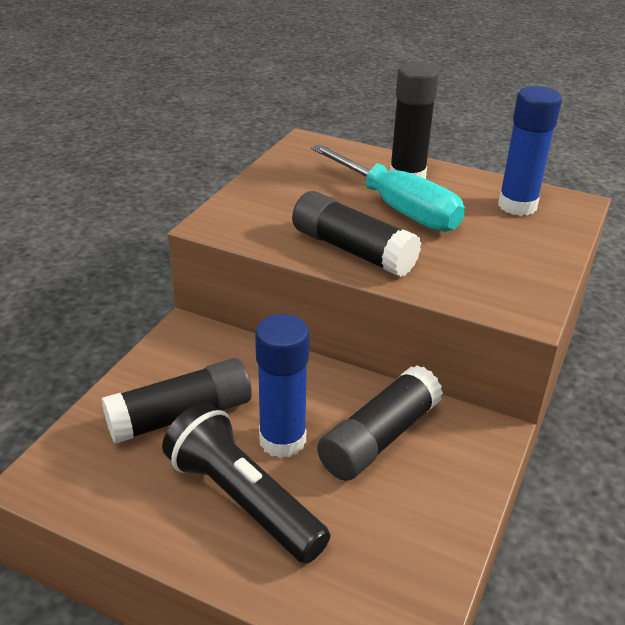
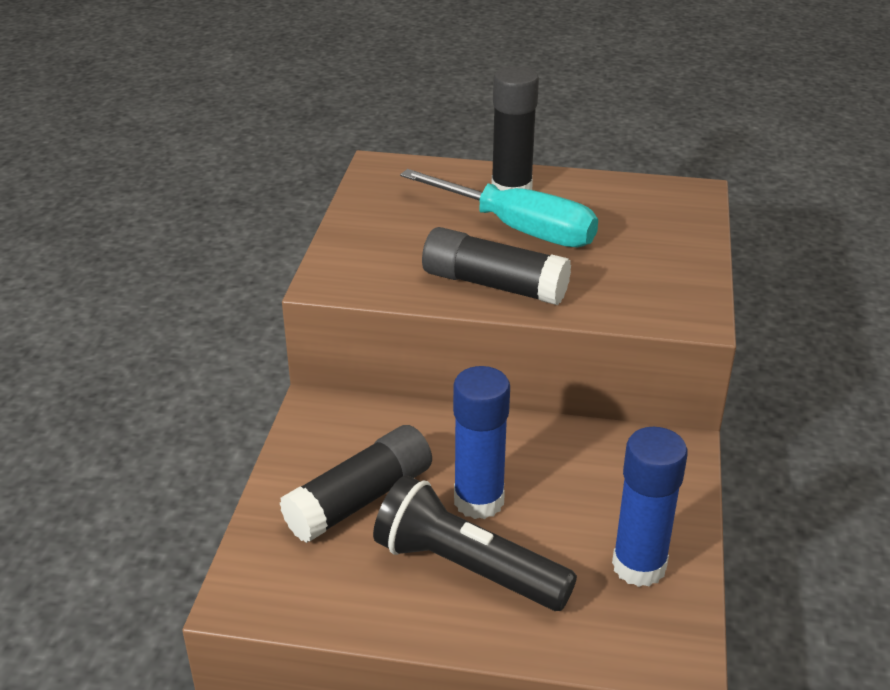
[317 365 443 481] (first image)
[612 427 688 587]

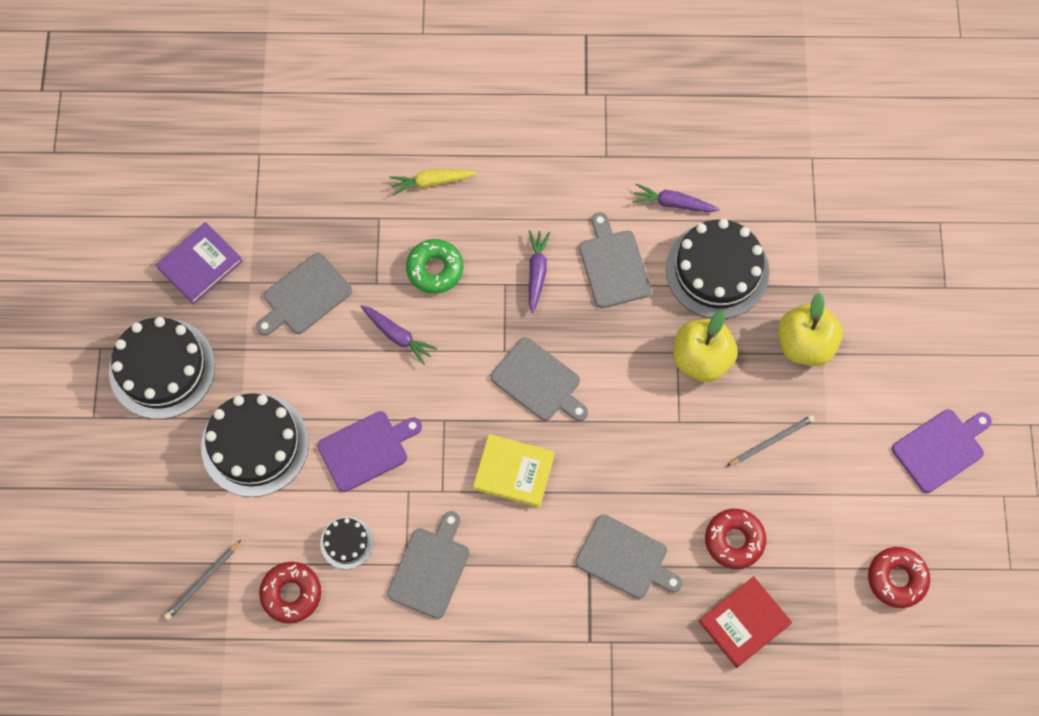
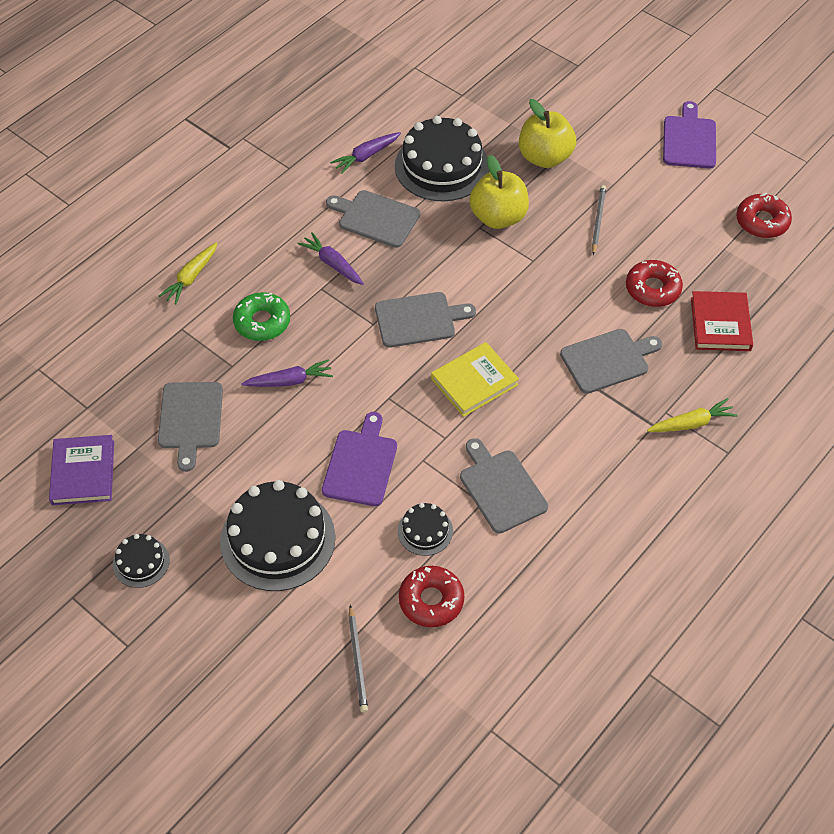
[113 534 169 588]
[647 398 738 432]

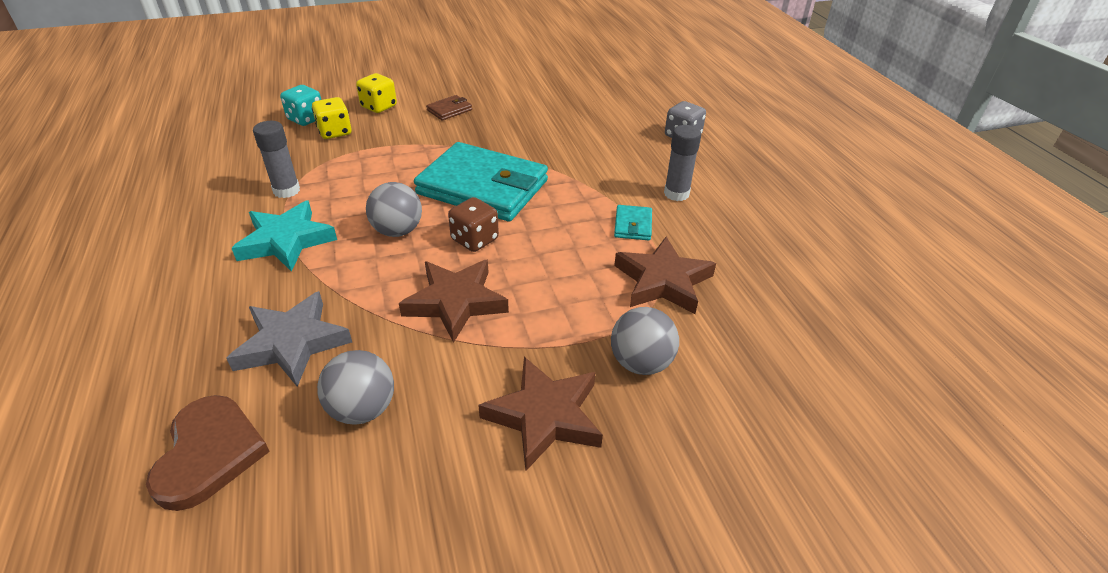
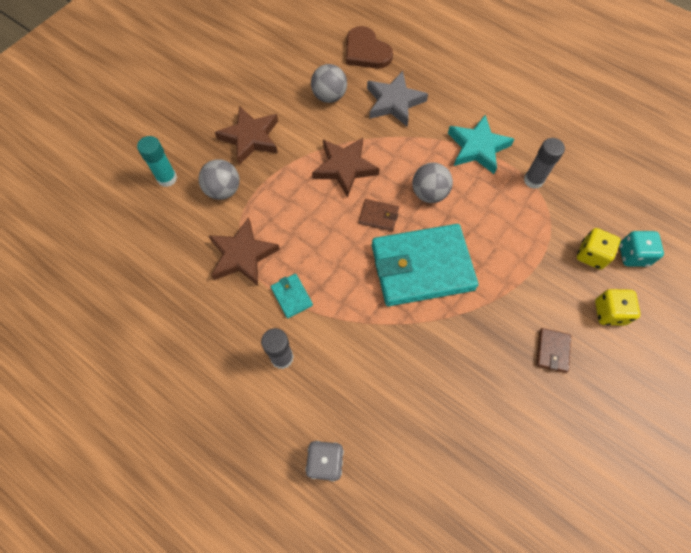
[359 199 399 231]
[137 136 177 187]

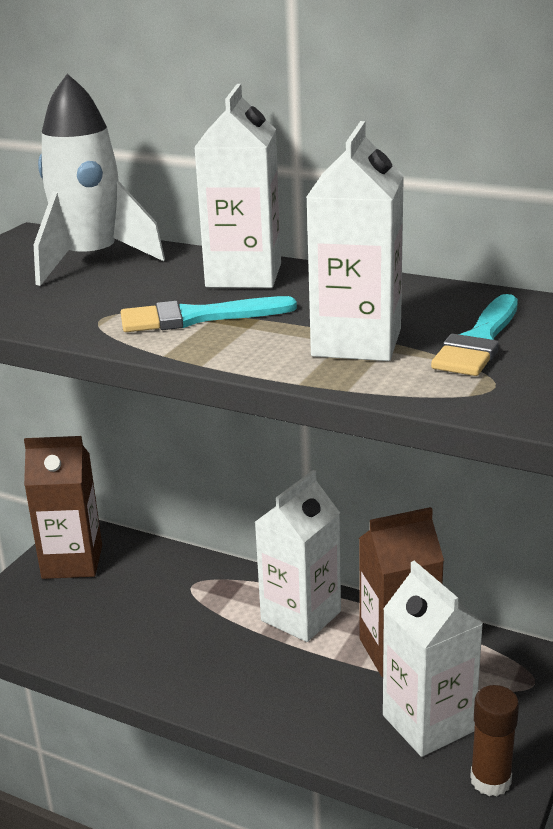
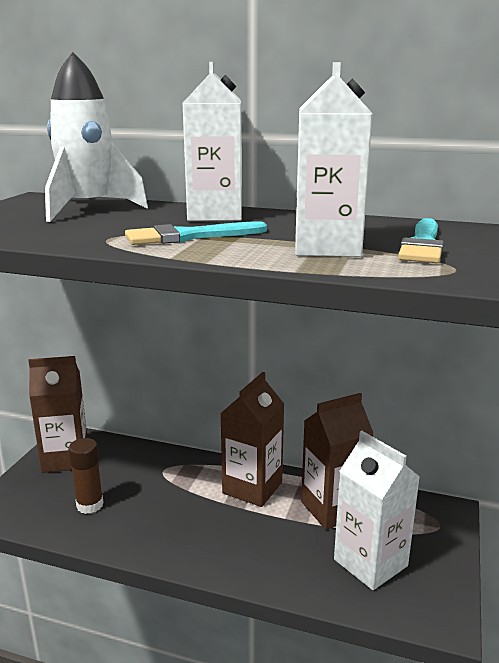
[220 372 284 507]
[68 438 104 514]

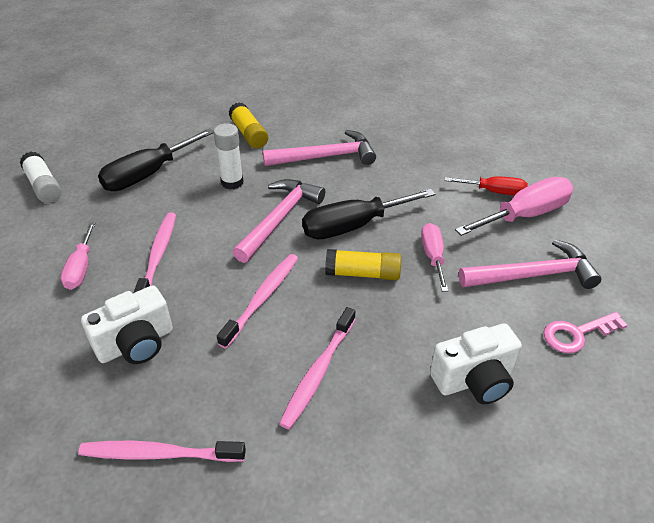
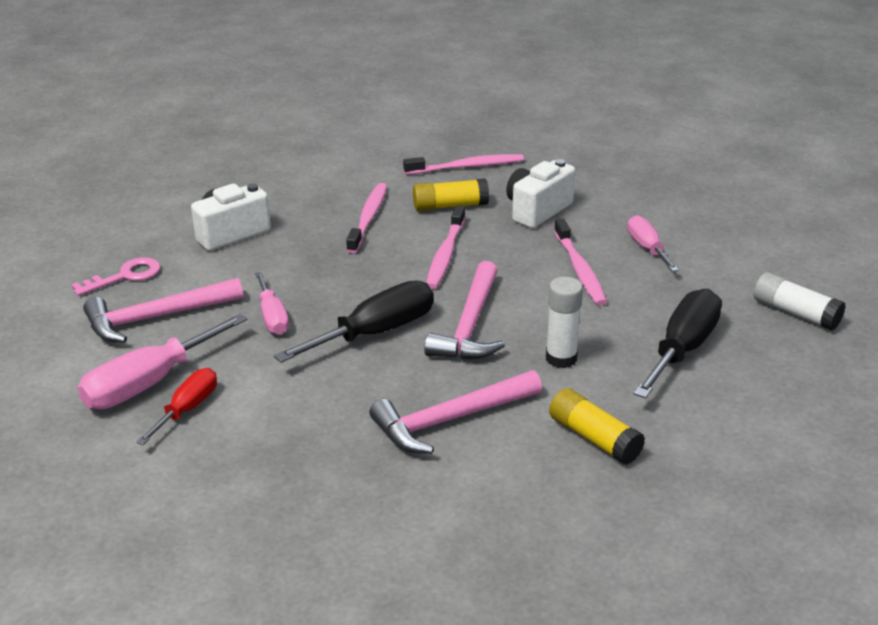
[413 178 489 211]
[136 368 217 445]

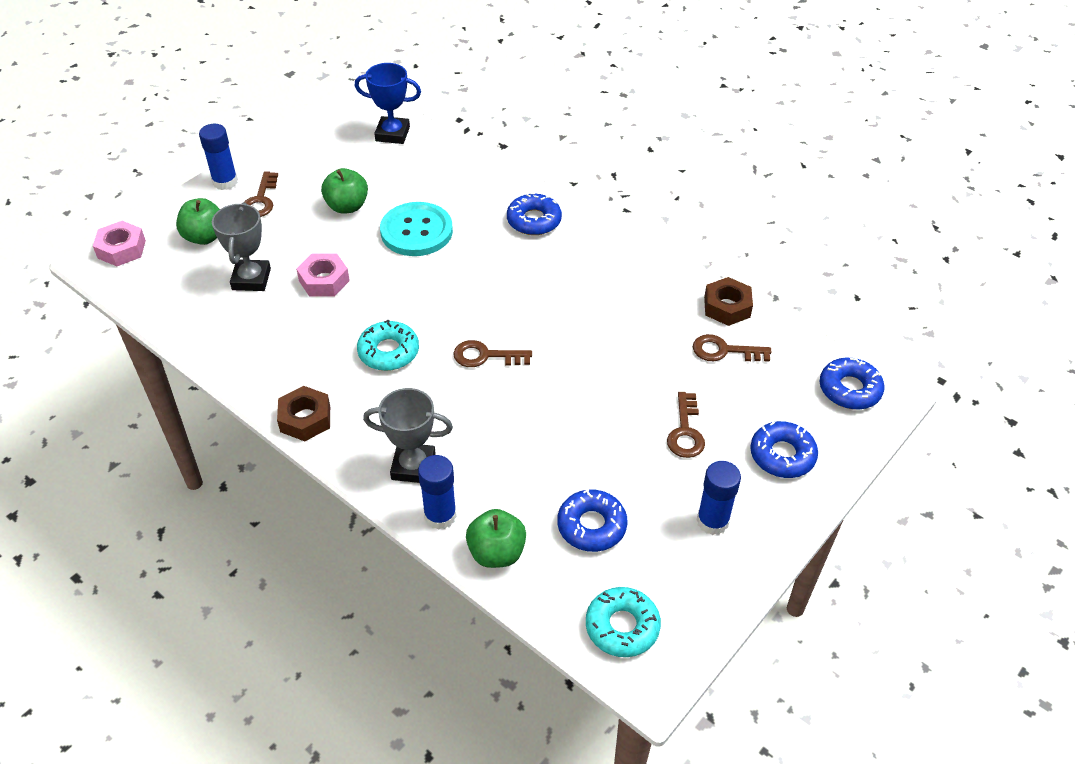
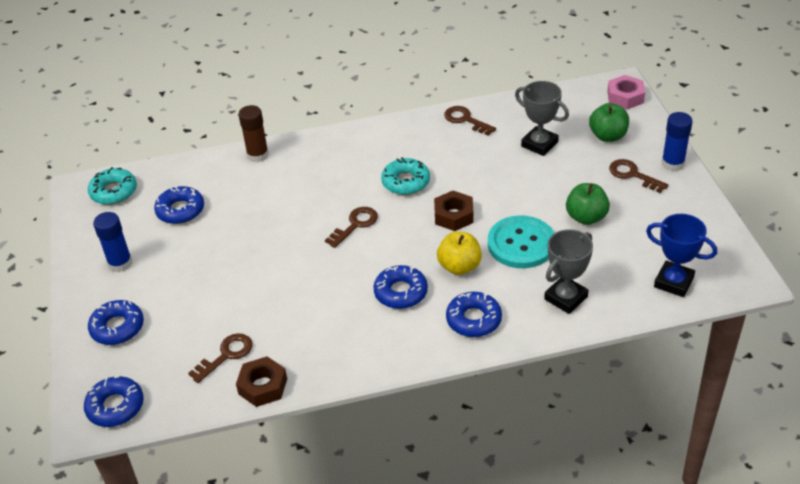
[434 191 474 231]
[296 253 350 297] (first image)
[646 214 717 297]
[544 229 593 314]
[238 105 269 162]
[466 509 526 568] (first image)
[444 106 496 136]
[373 265 428 309]
[437 232 482 275]

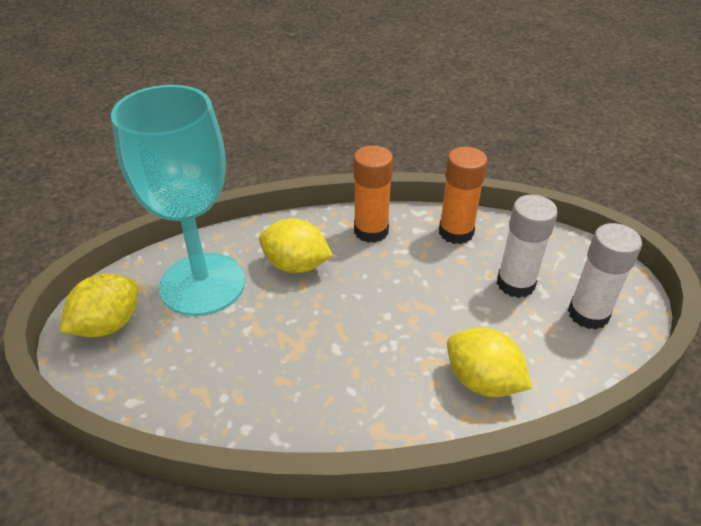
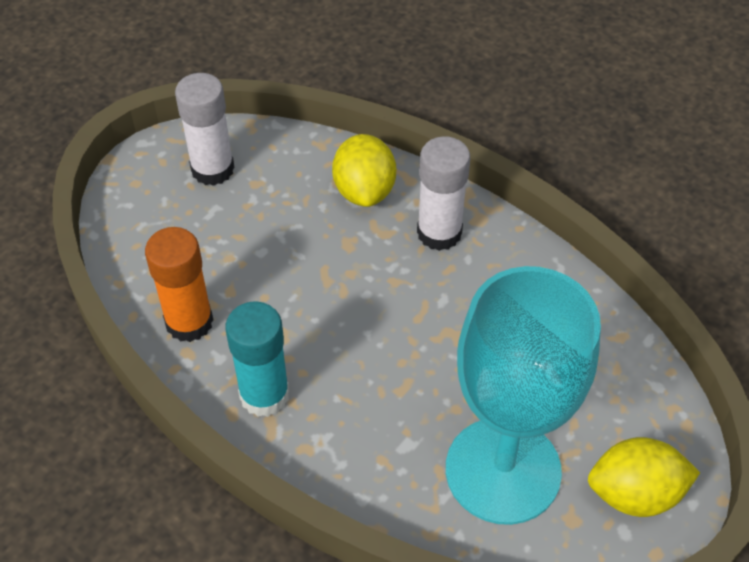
[259 218 333 273] (first image)
[225 301 289 417]
[417 136 470 251]

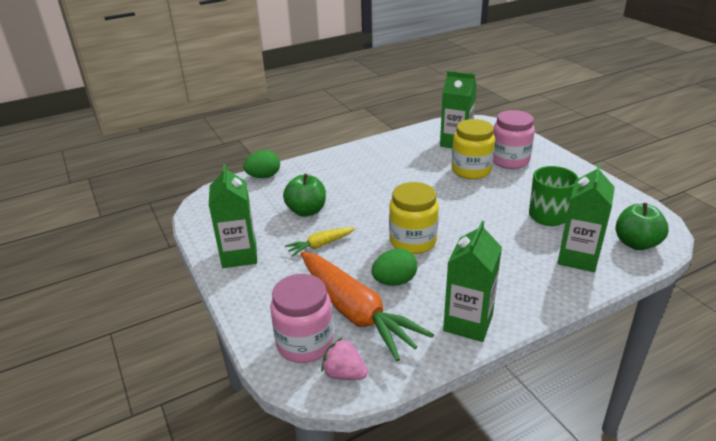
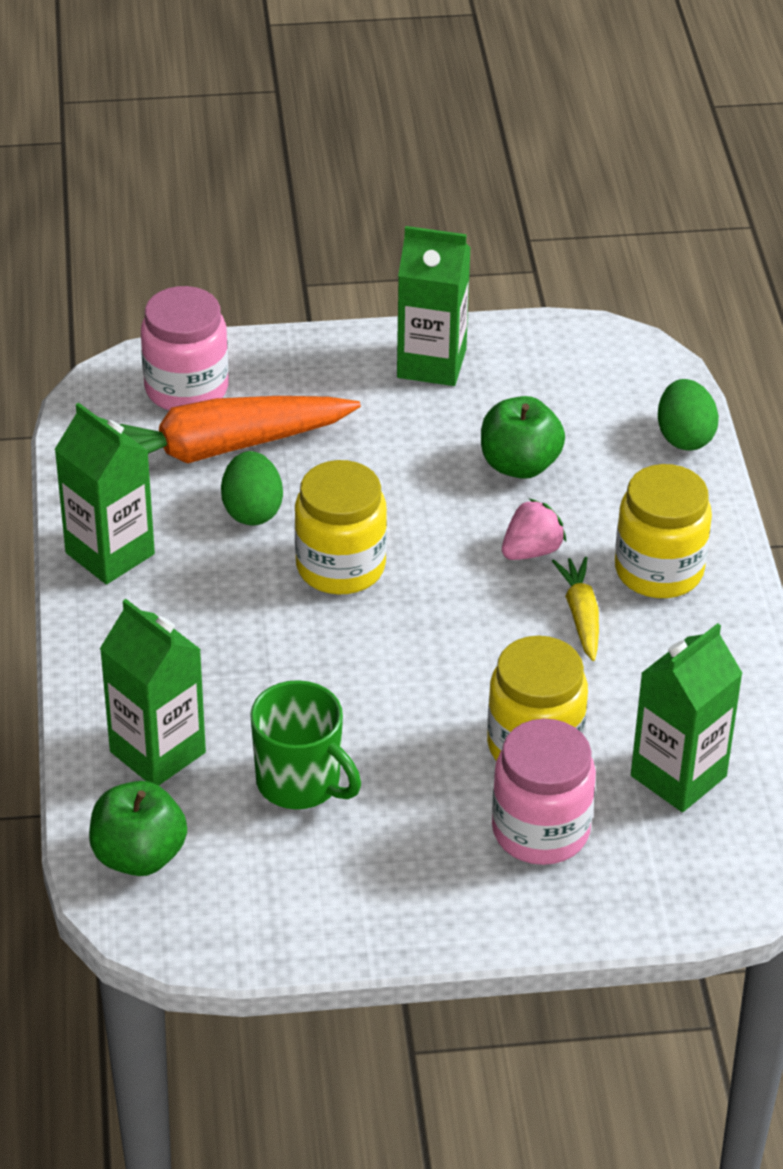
[552 557 599 661]
[502 498 566 560]
[615 464 712 598]

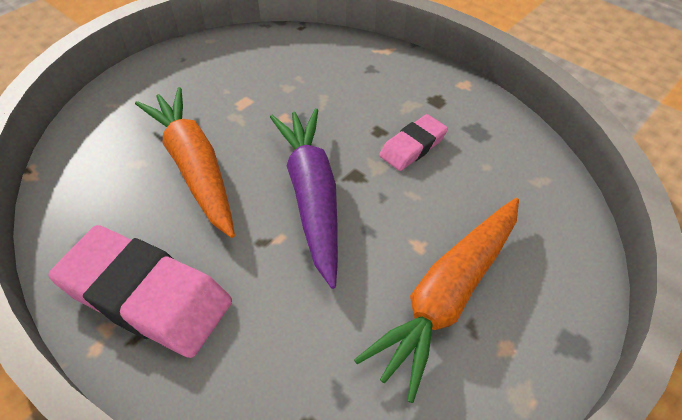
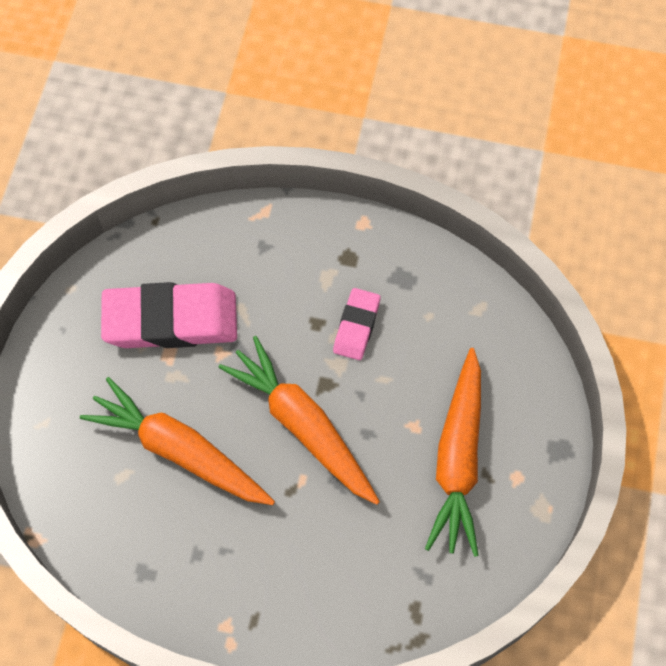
[101 282 237 348]
[218 336 380 505]

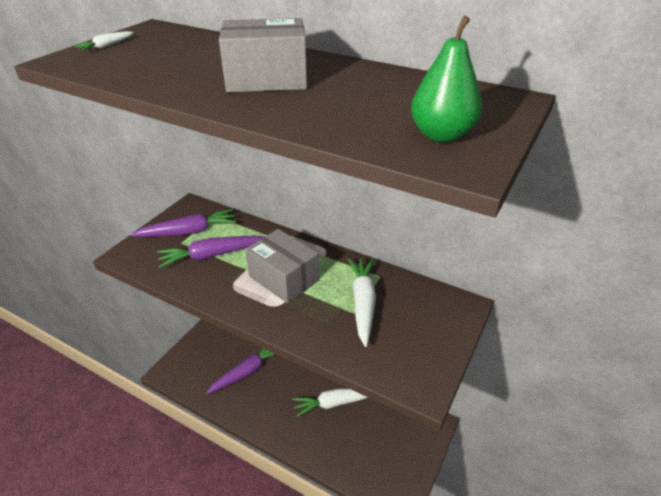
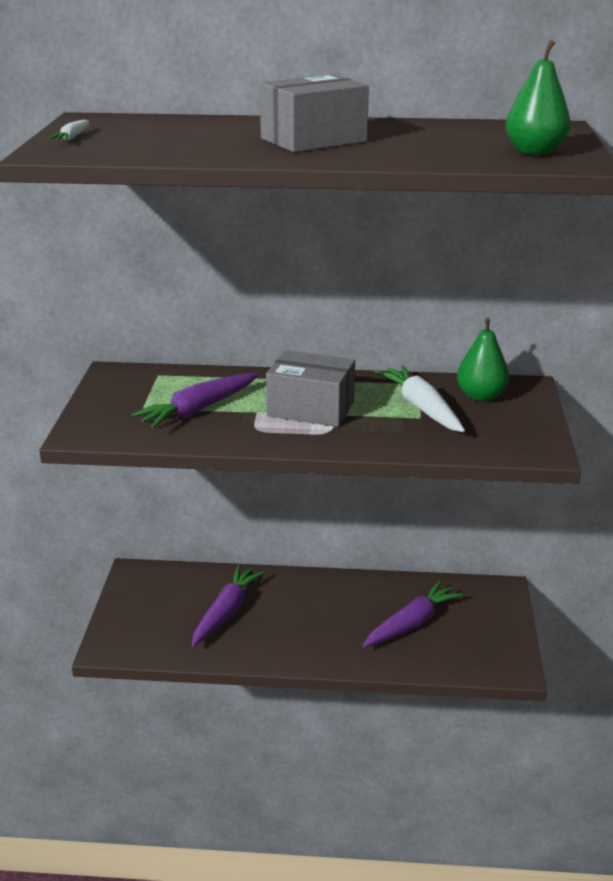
[363 581 463 648]
[292 388 368 417] (first image)
[457 317 509 402]

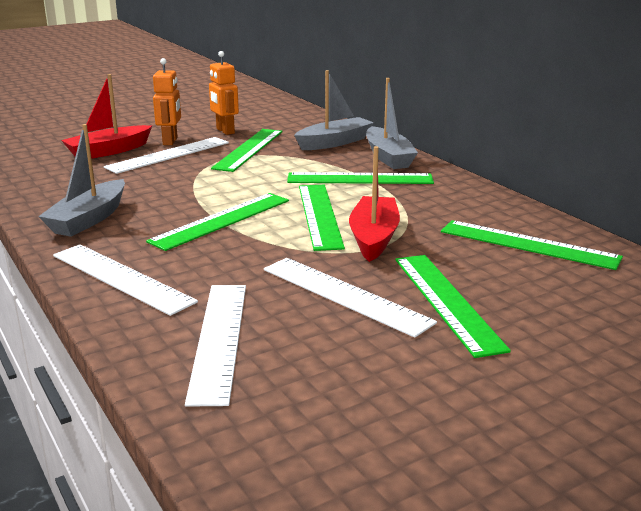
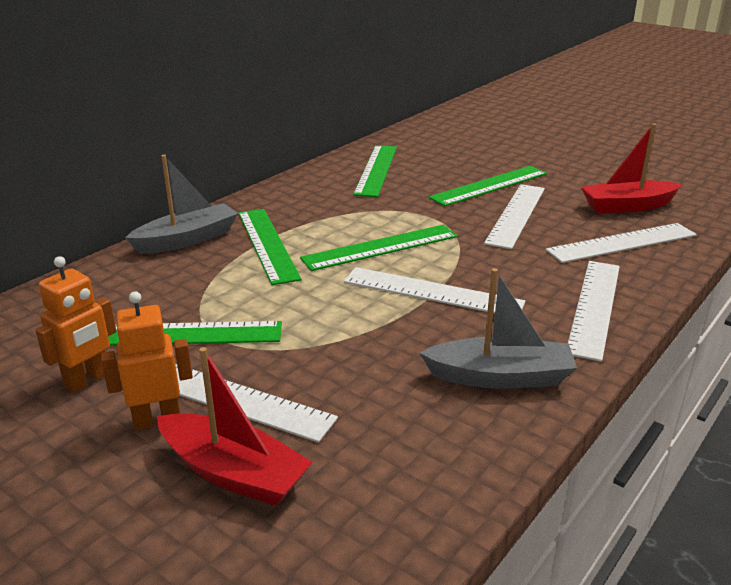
[344 267 525 313]
[294 70 374 150] (first image)
[581 123 682 213]

